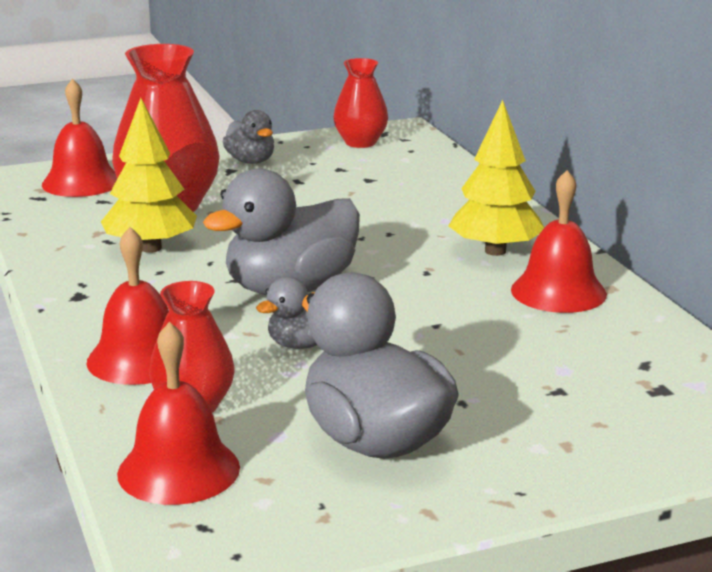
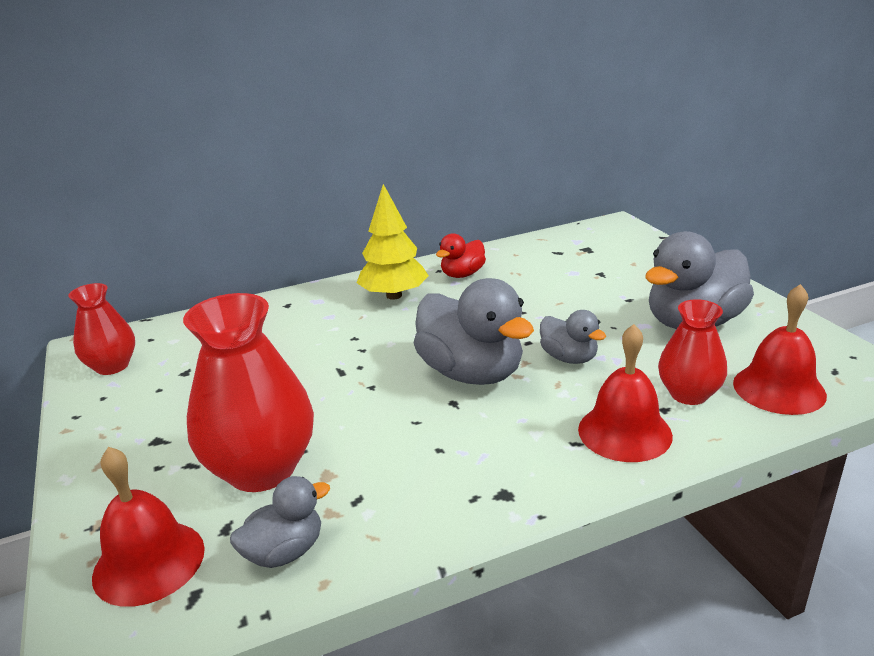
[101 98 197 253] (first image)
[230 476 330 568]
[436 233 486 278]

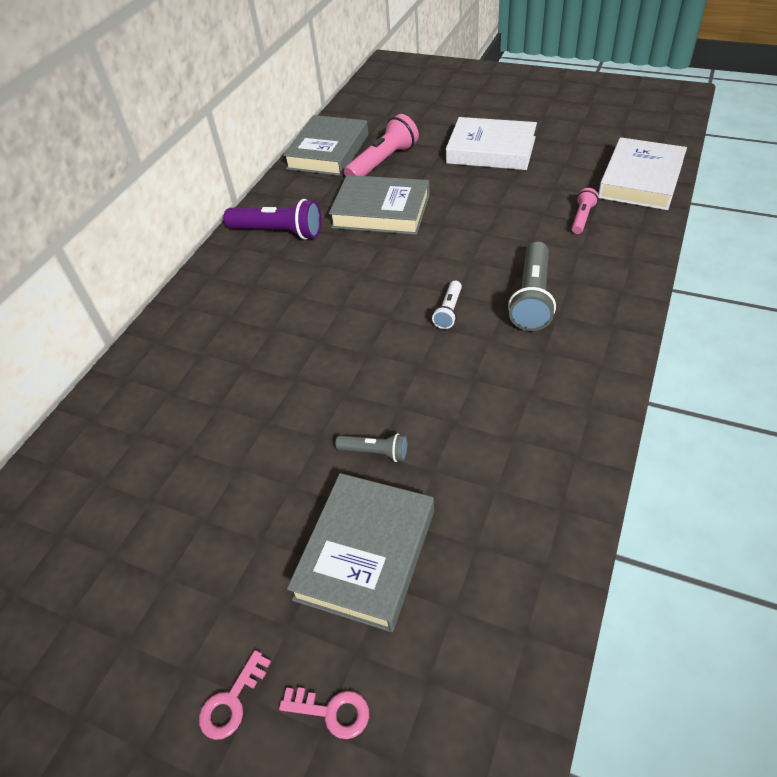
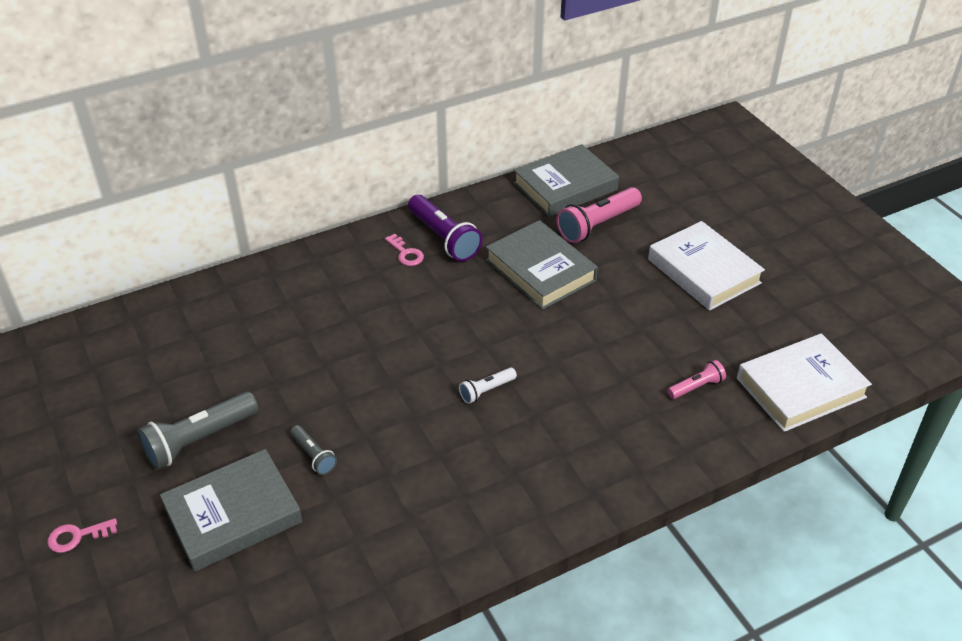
[385 234 424 266]
[556 187 642 243]
[137 392 258 469]

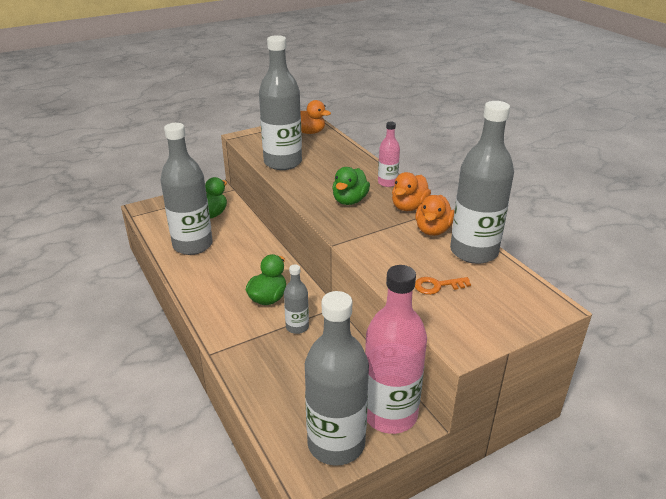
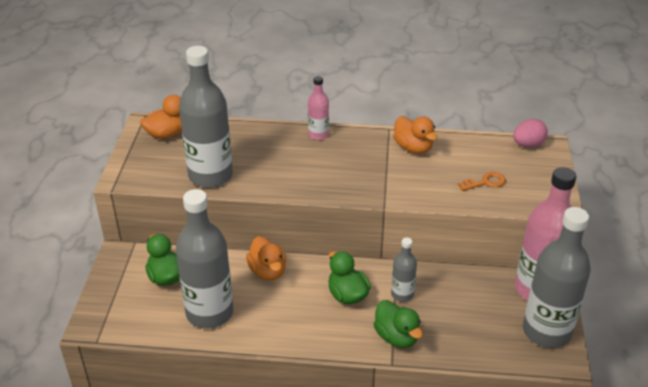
[374 300 423 348]
[246 236 286 281]
[458 172 506 191]
[450 101 514 264] (first image)
[513 119 548 148]

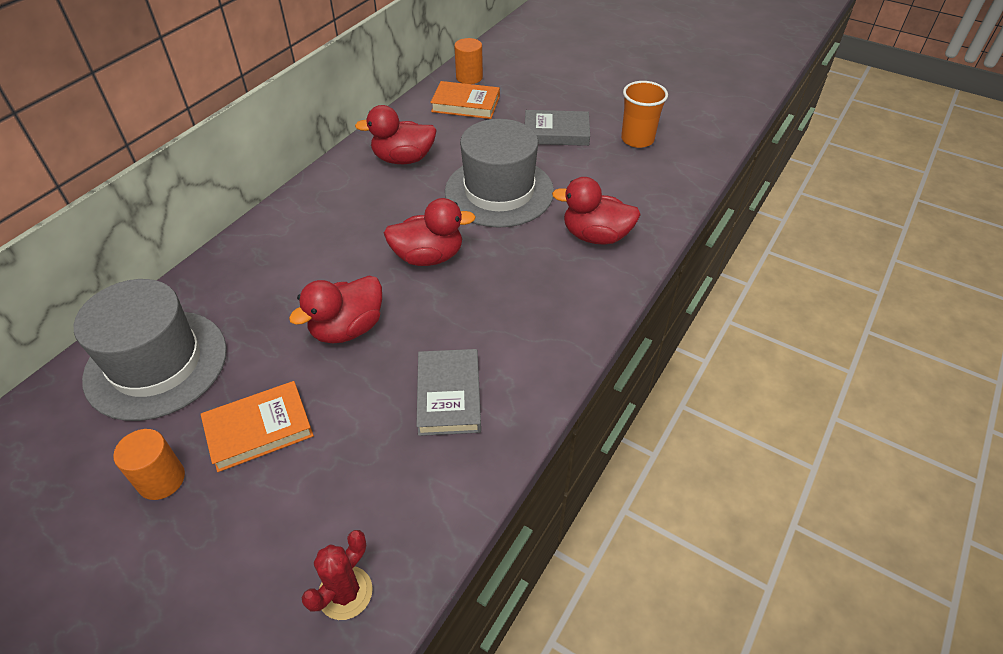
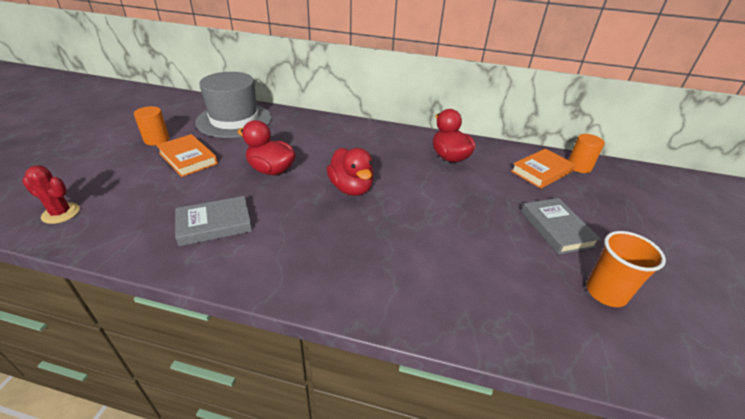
[511 149 575 189]
[445 119 554 228] (first image)
[552 177 641 245] (first image)

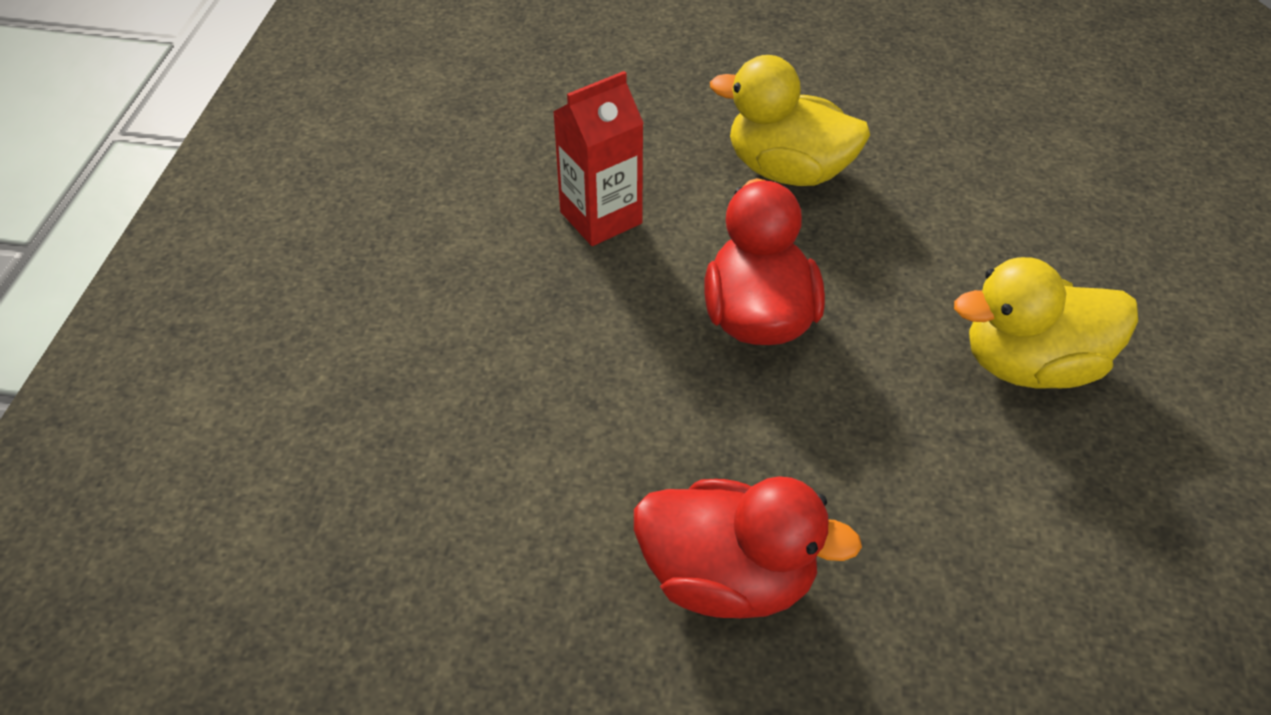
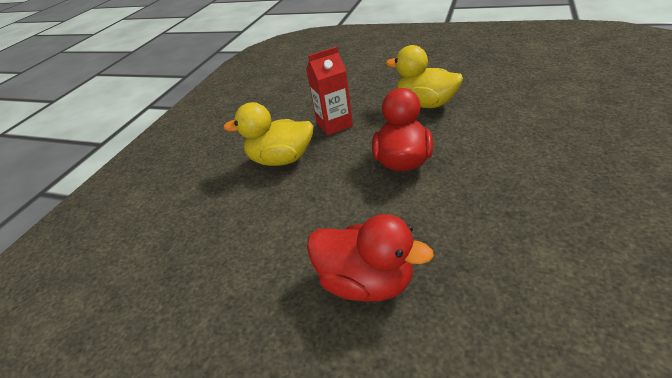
[223 102 313 166]

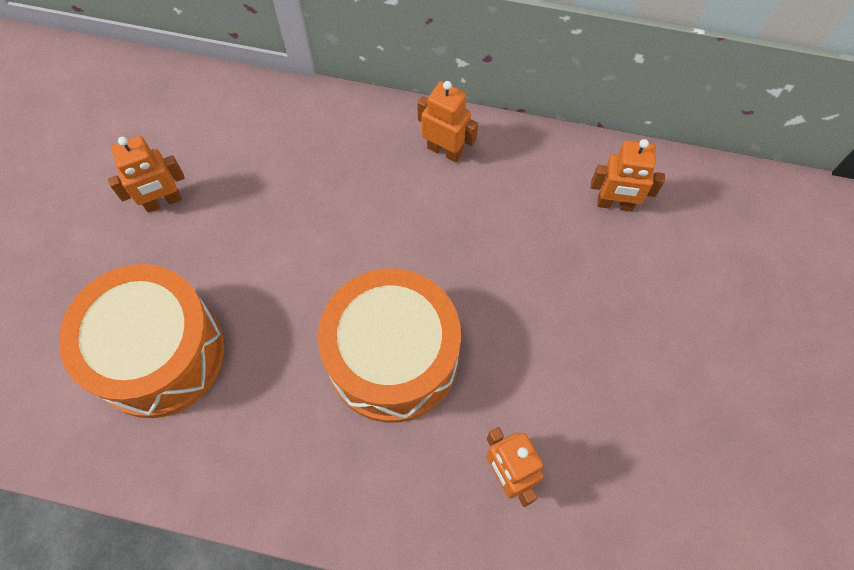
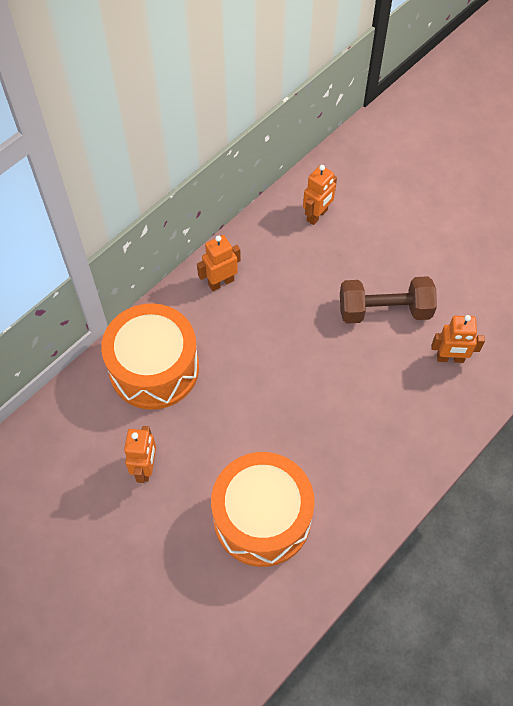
[101 303 199 410]
[340 276 437 324]

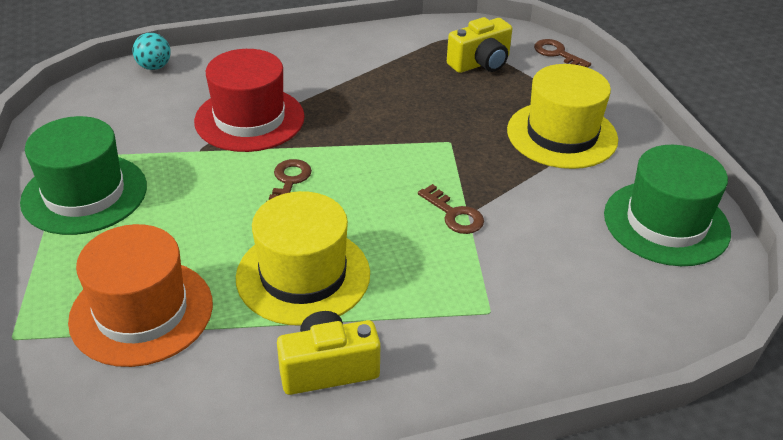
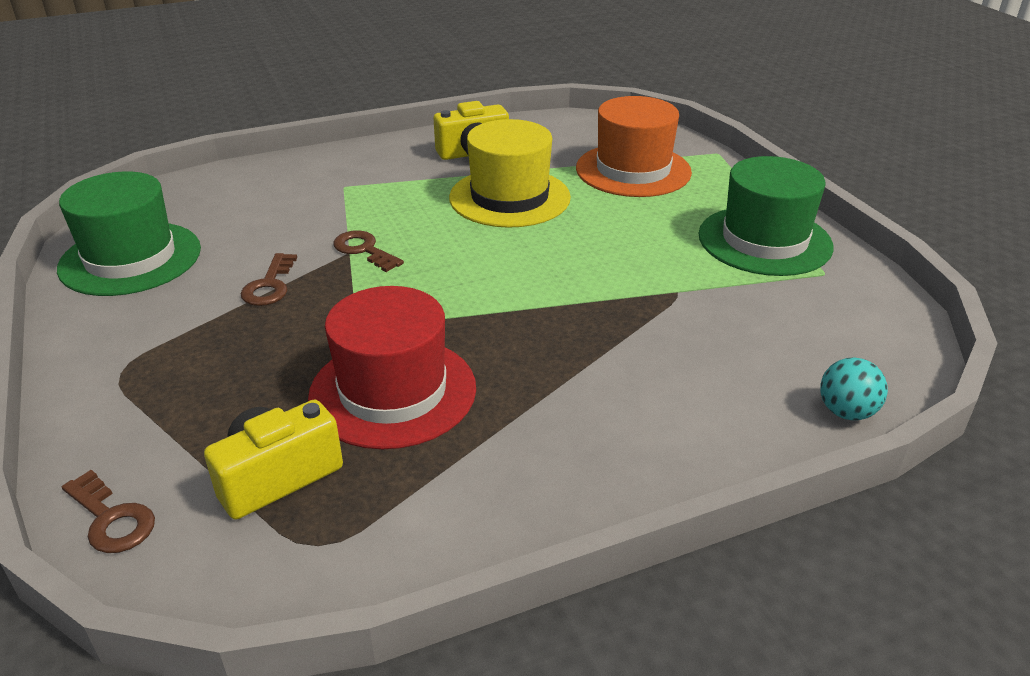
[308 286 476 449]
[241 253 297 306]
[507 64 618 169] (first image)

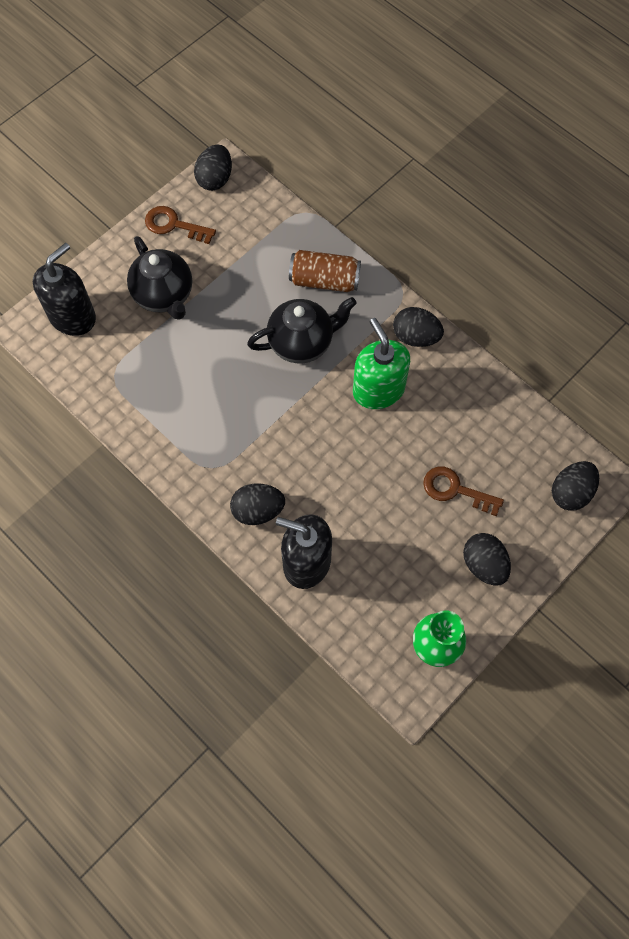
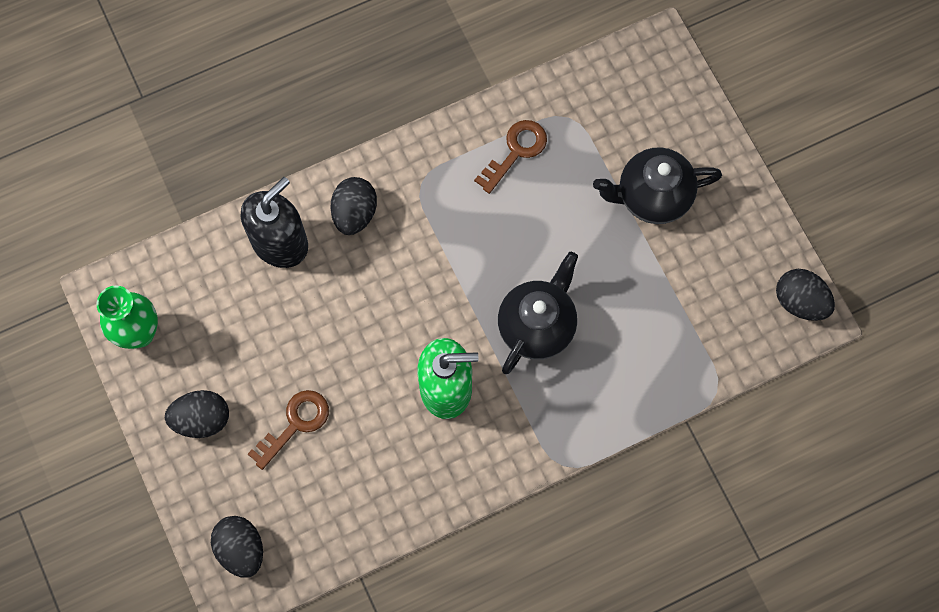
[33 243 96 336] (first image)
[474 120 547 194]
[498 252 578 374]
[289 250 361 292] (first image)
[393 307 444 347] (first image)

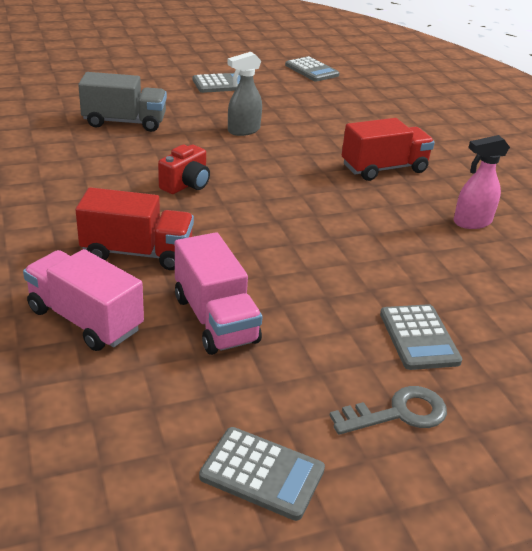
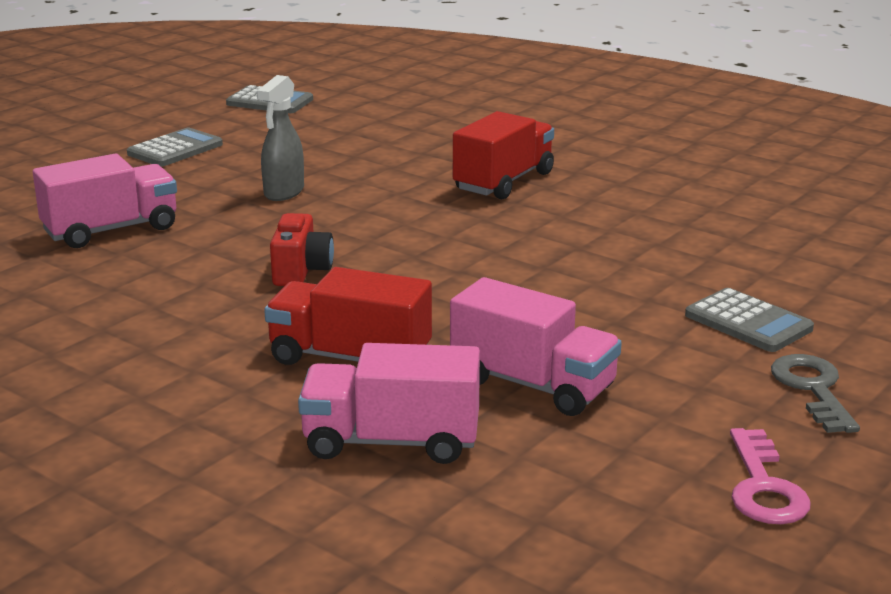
[264 267 432 365]
[33 154 177 248]
[730 428 811 524]
[771 354 860 433]
[454 135 510 229] (first image)

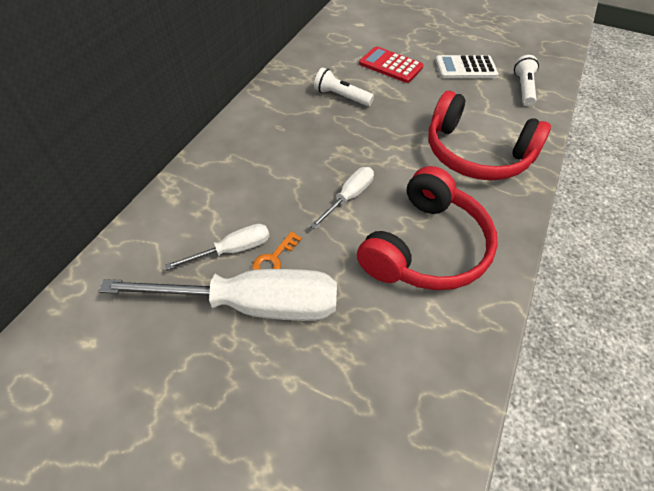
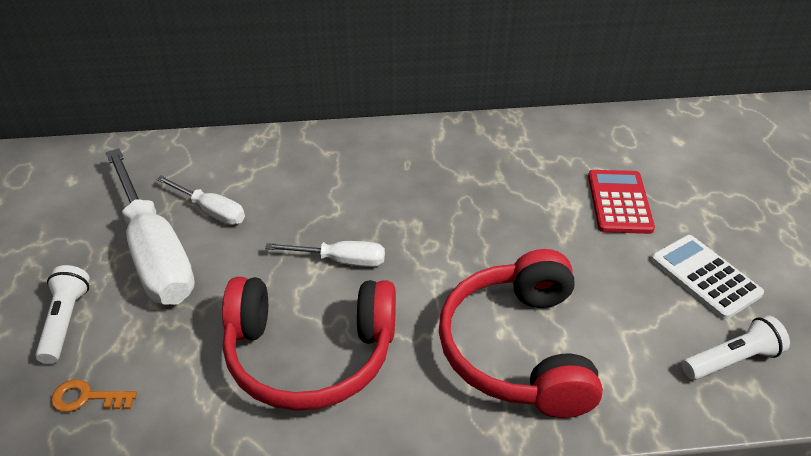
[51 379 137 412]
[35 265 90 364]

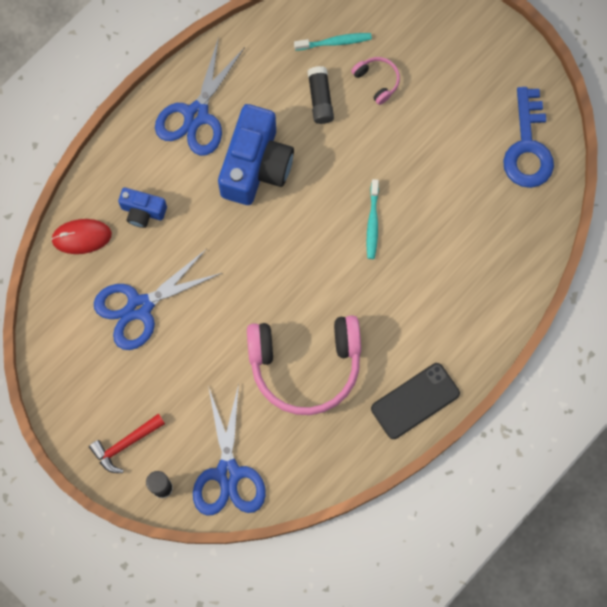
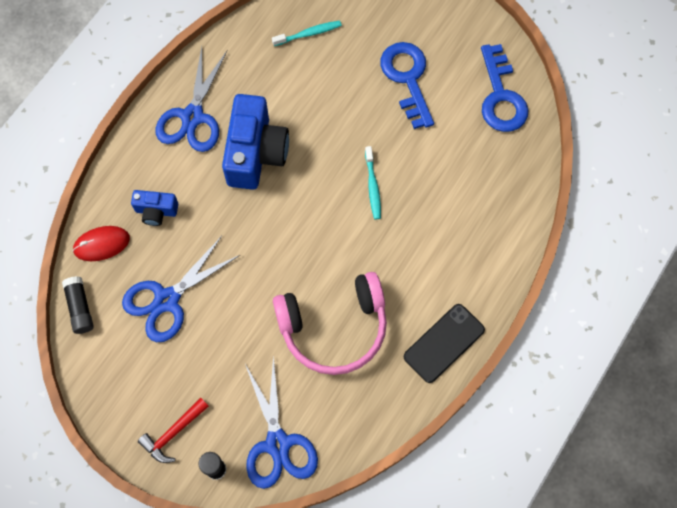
[62 276 94 334]
[351 57 400 105] (first image)
[380 42 434 129]

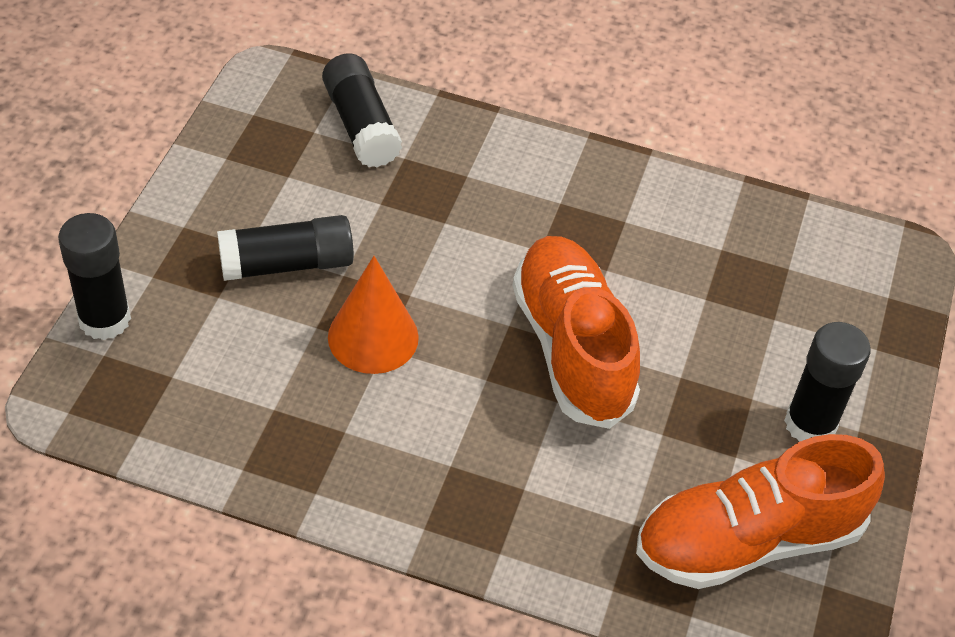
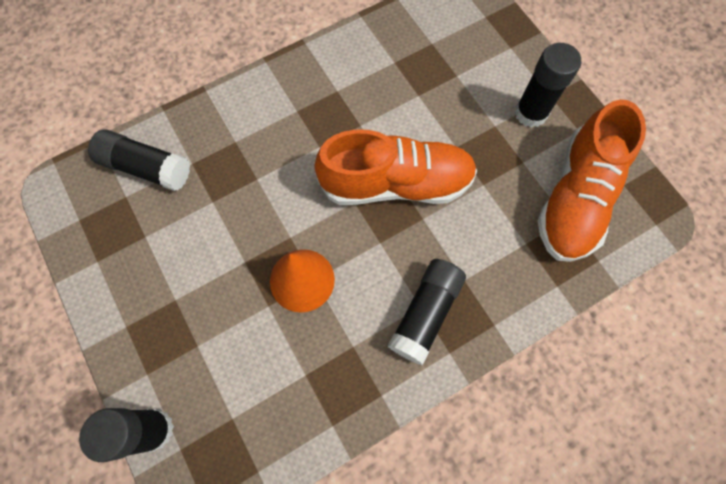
[388 259 466 365]
[314 129 477 205]

